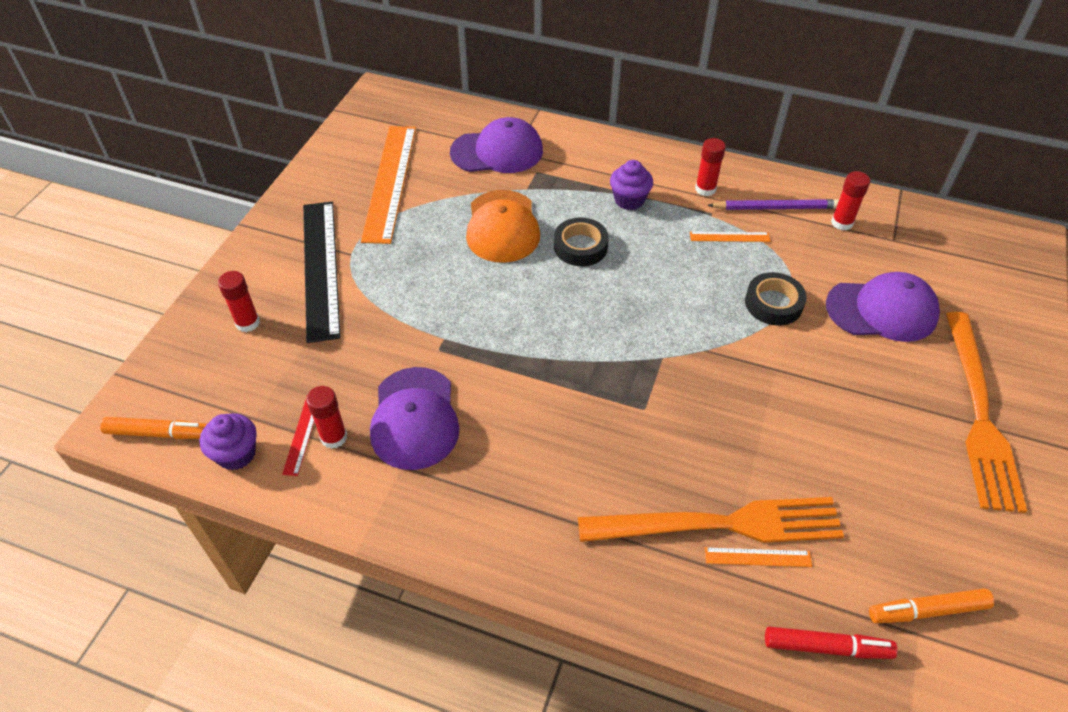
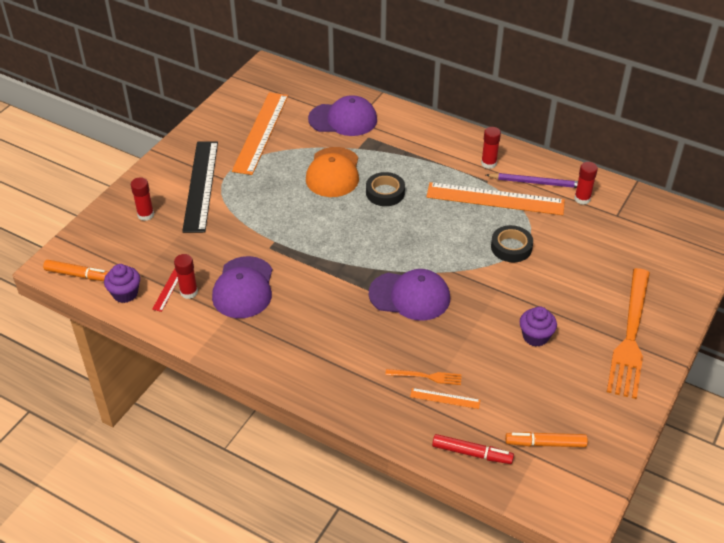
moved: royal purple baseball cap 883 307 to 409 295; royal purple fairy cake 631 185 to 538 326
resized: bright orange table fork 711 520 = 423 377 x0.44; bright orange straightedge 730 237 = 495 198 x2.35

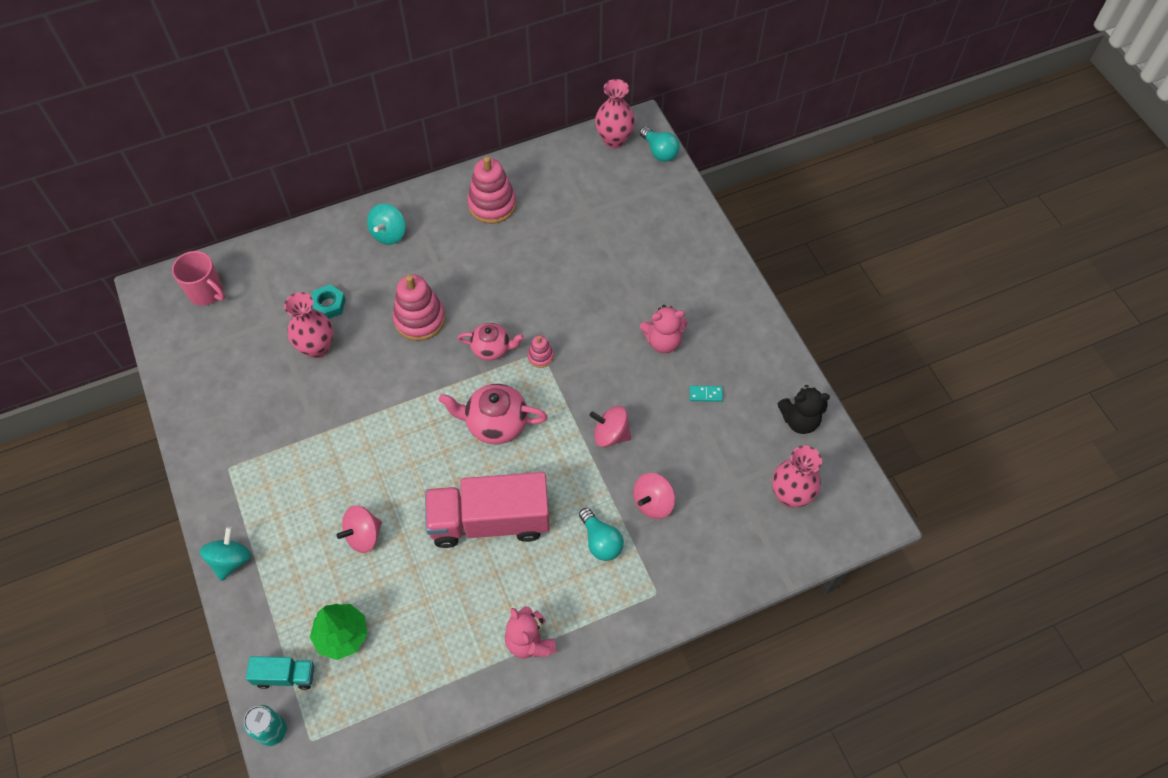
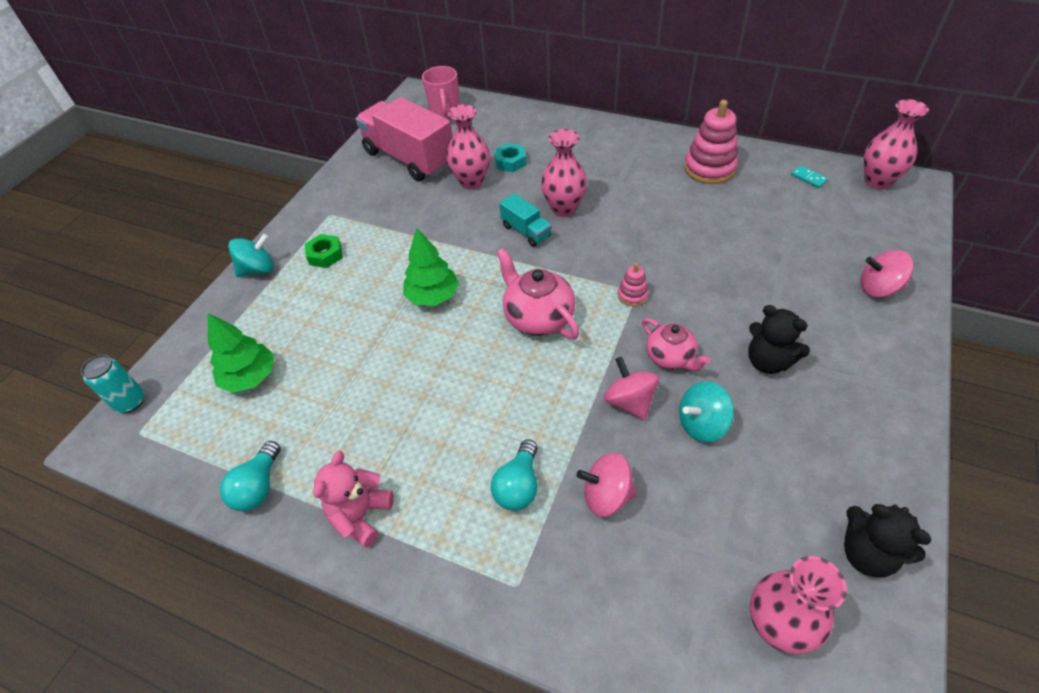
added: leaf-green hex nut 324 251; leaf-green toy tree 431 267
moved: teal lightbulb 660 144 to 250 476; rose-pink toy truck 487 510 to 404 139; teal toy truck 280 673 to 525 220; rose-pink tea pot 491 341 to 676 344; teal spinning top 386 224 to 706 412; teal domino tile 706 394 to 809 176; rose-pink spinning top 359 529 to 887 273
replaced: rose-pink ring stacker 419 308 to rose-pink vase 564 173
recoloured: rose-pink teddy 663 329 to ebony teddy 779 339

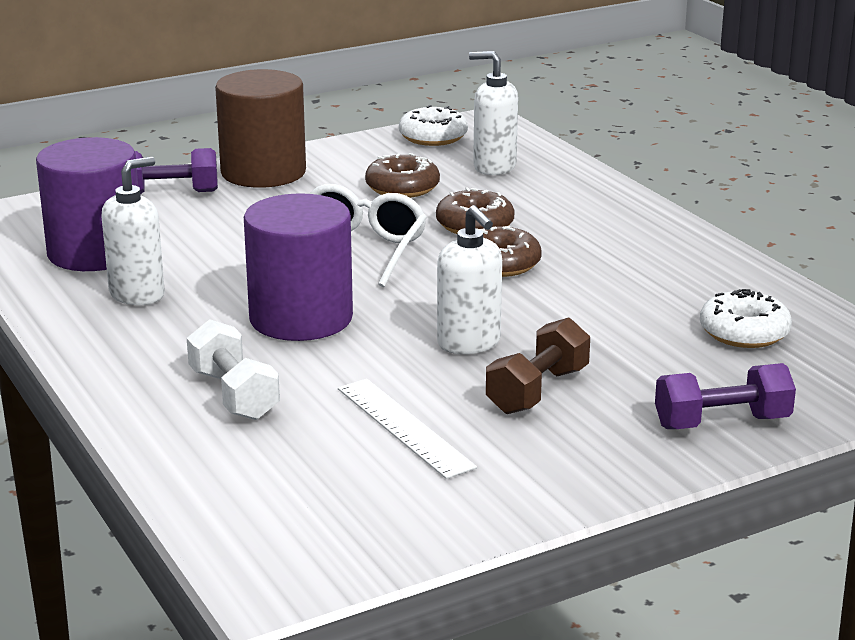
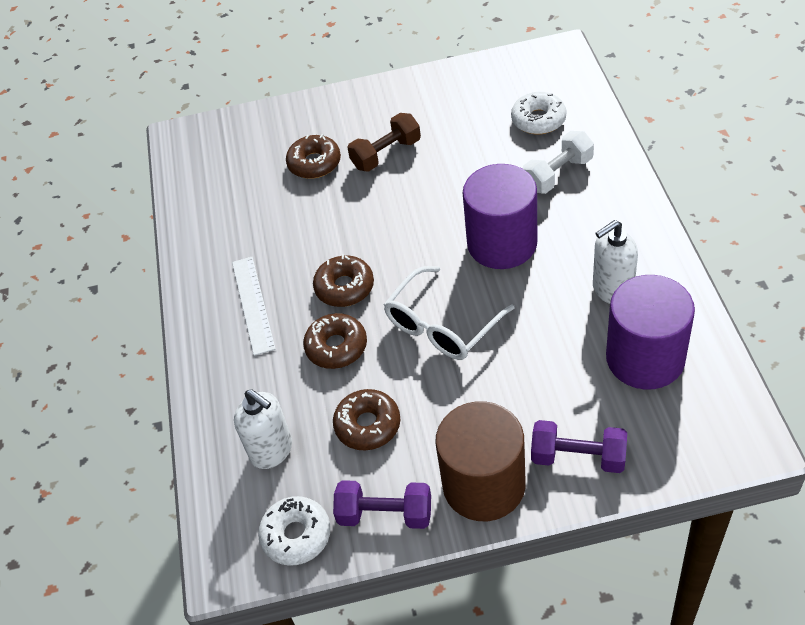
removed: white soap dispenser 469 279
added: dark brown glazed donut 313 156
moved: white straightedge 407 429 to 254 306; royal purple dumbbell 725 396 to 382 504; white glazed donut 746 318 to 538 113
turned: white dumbbell 233 369 = 558 162 60 degrees clockwise

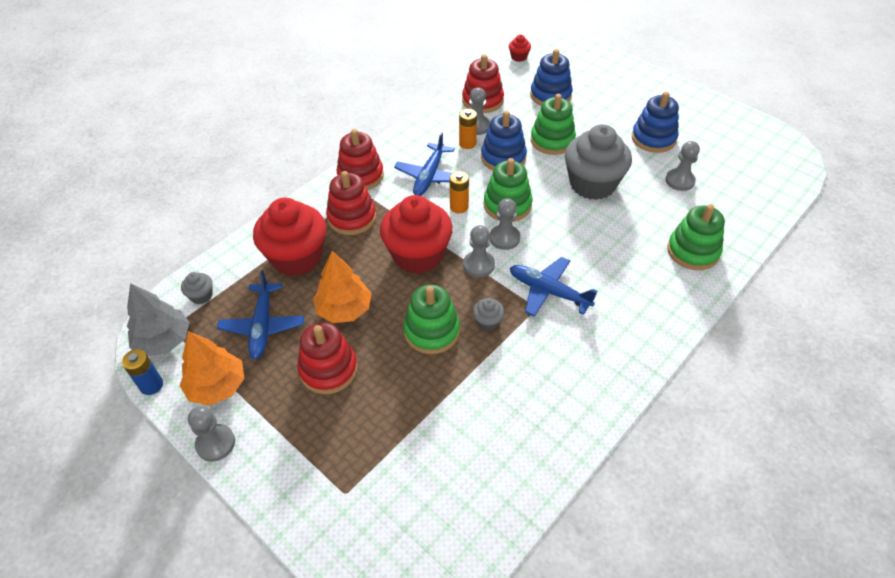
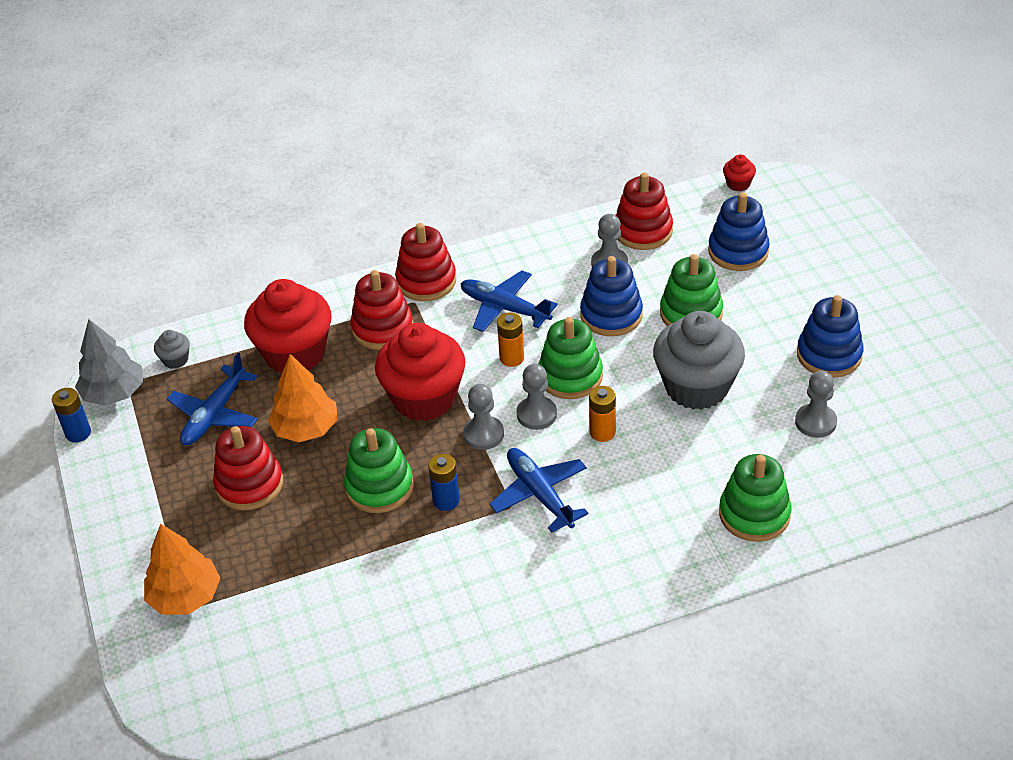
removed: ash-grey pawn 211 434
moved: bright orange toy tree 212 368 to 182 569; bright orange battery 468 129 to 602 414
replaced: ash-grey fairy cake 488 314 to cobalt battery 444 482
turned: cobalt toy plane 424 164 = 508 301 75 degrees clockwise

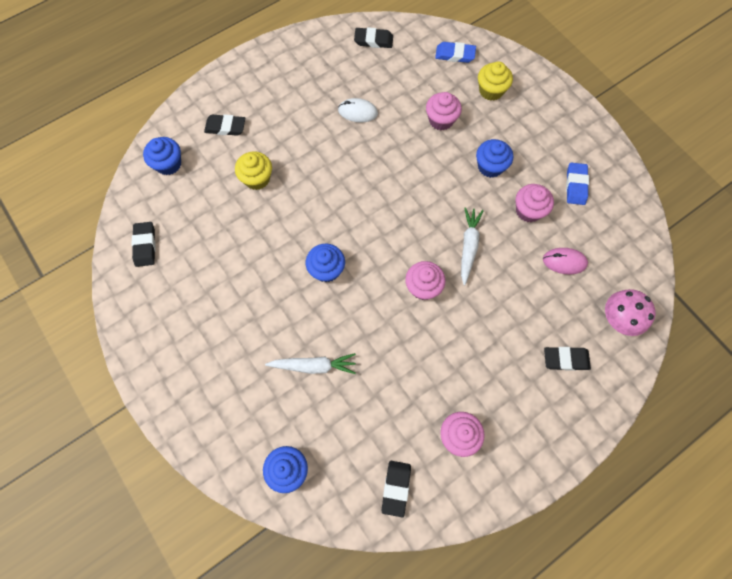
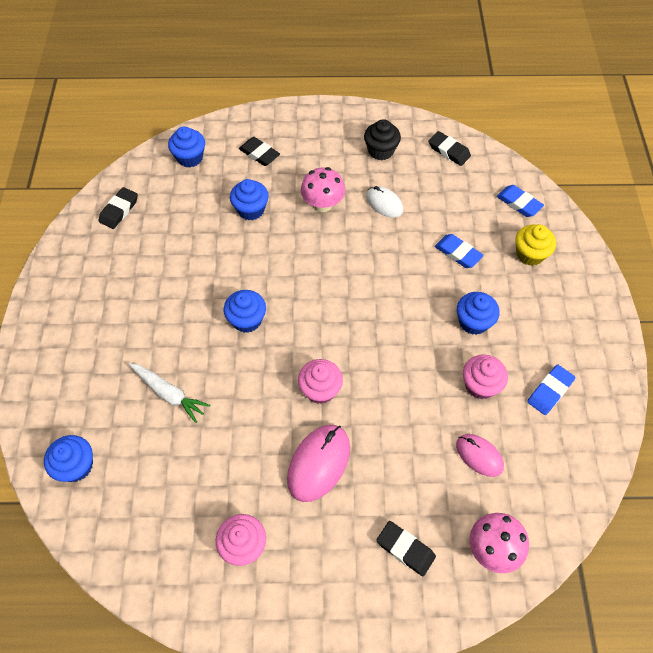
removed: ebony pencil eraser 396 489; white carrot 472 246
added: rose-pink PC mouse 318 463; rose-pink toadstool 323 189; ebony fairy cake 382 139
replaced: rose-pink fairy cake 444 111 to cobalt pencil eraser 459 251
recoloured: yellow fairy cake 253 170 to cobalt fairy cake 249 199

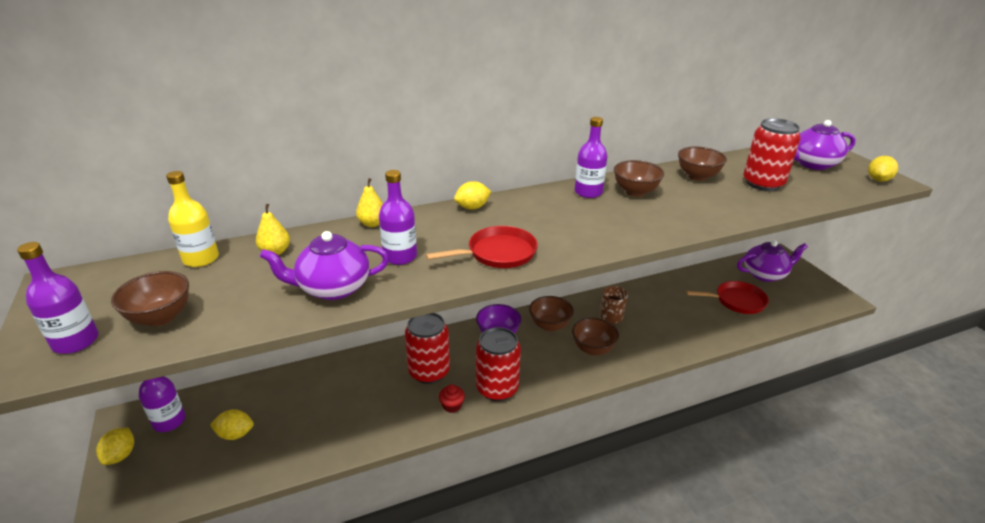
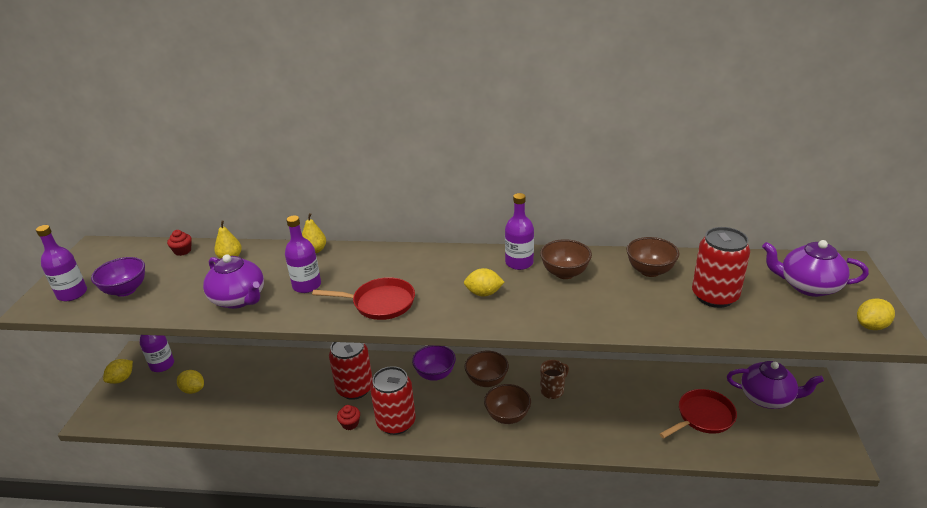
moved: yellow toy lemon 472 195 to 484 282
replaced: yellow drink bottle 192 219 to crimson fairy cake 179 243
recoloured: dark brown serving bowl 150 298 to royal purple serving bowl 118 277
turned: royal purple tea pot 324 265 = 233 281 150 degrees counterclockwise; crimson pan 727 297 = 698 413 60 degrees counterclockwise

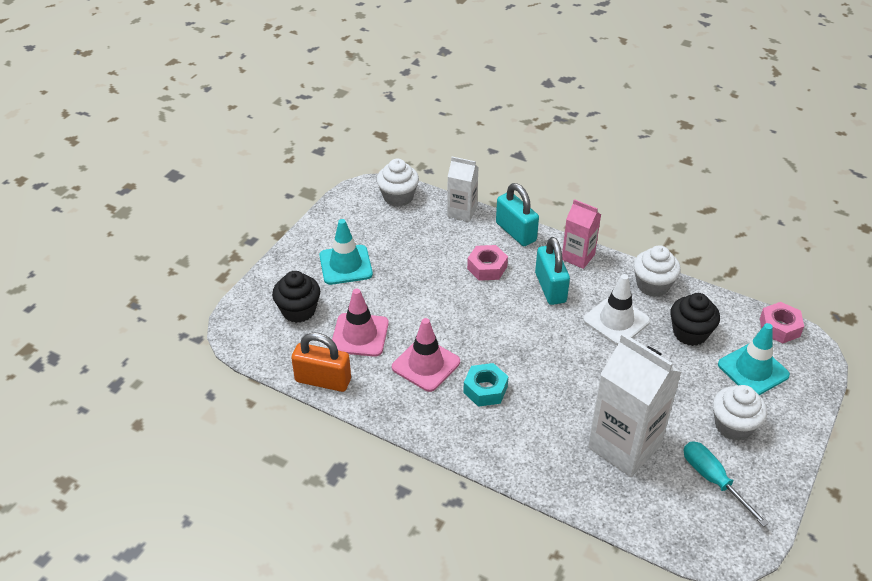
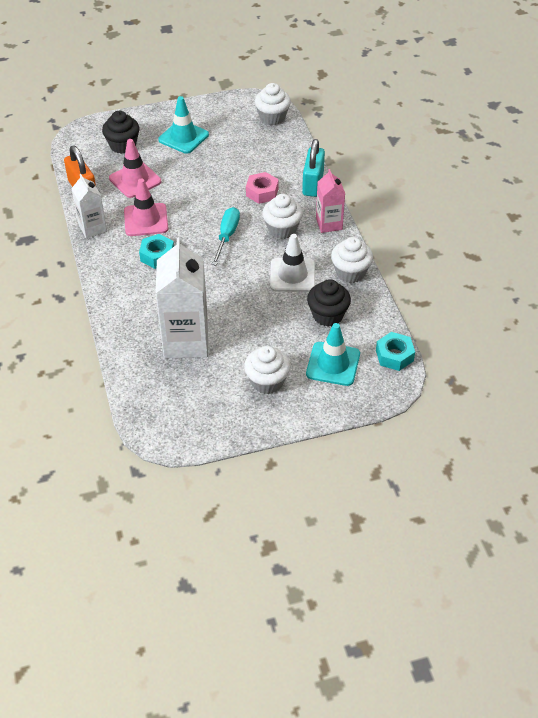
moved: white juice carton 462 189 to 89 206; teal hand screwdriver 726 484 to 226 236
replaced: teal small lock 552 271 to white fairy cake 282 216
recoloured: rose-pink hex nut 782 322 to teal hex nut 395 351

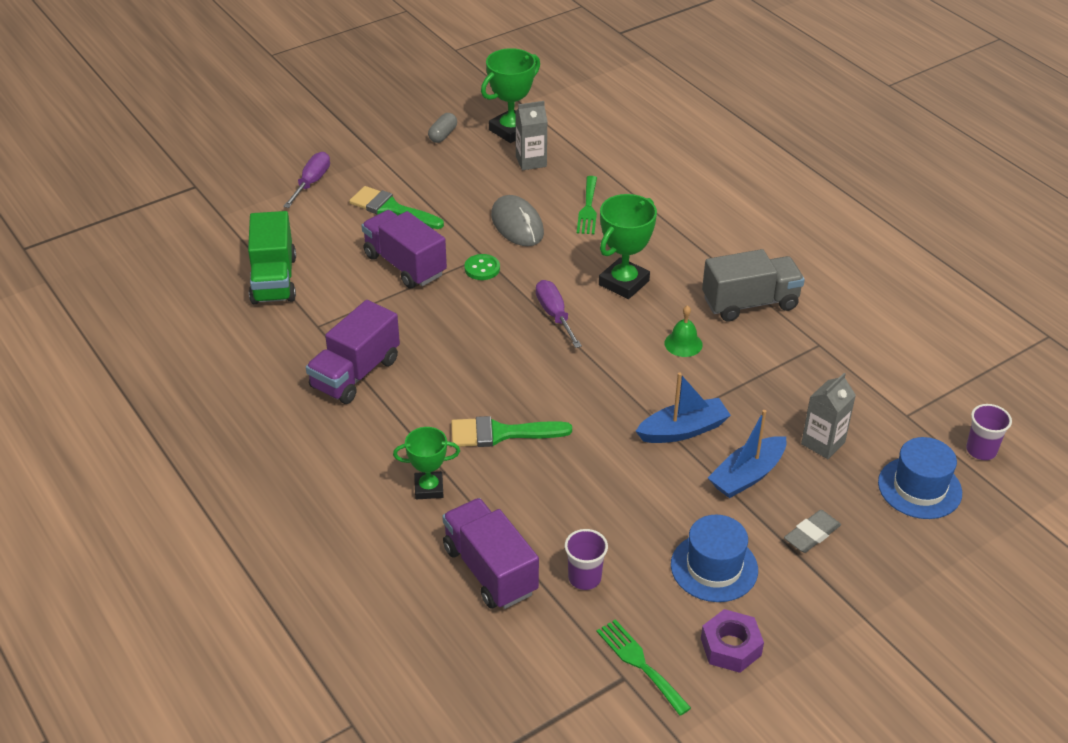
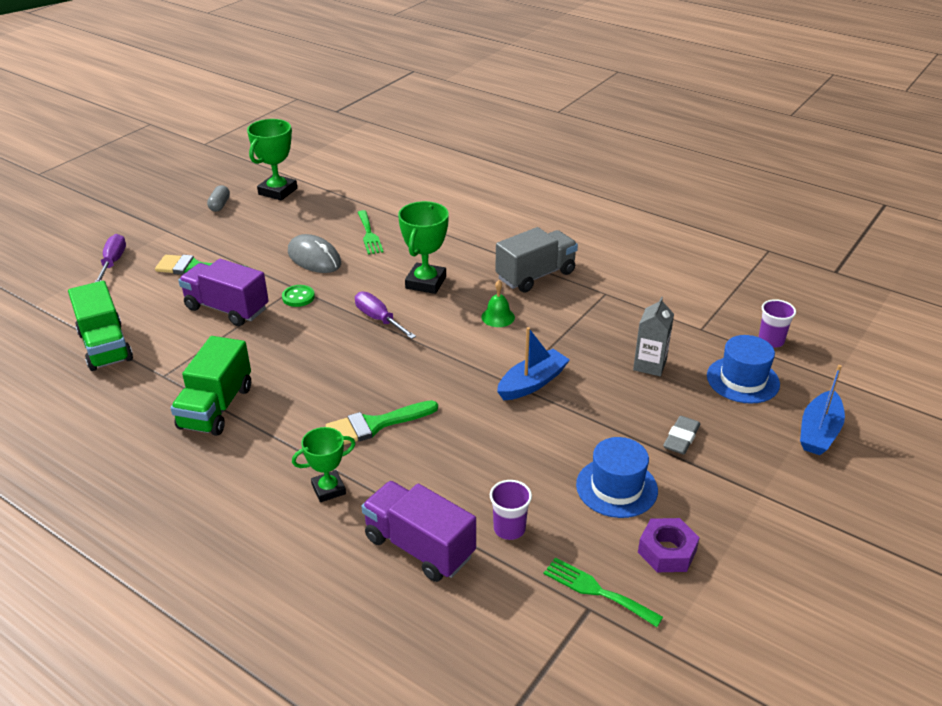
removed: ash-grey juice carton 531 135
moved: cobalt boat 747 454 to 822 410
recoloured: royal purple toy truck 353 352 to leaf-green toy truck 211 386

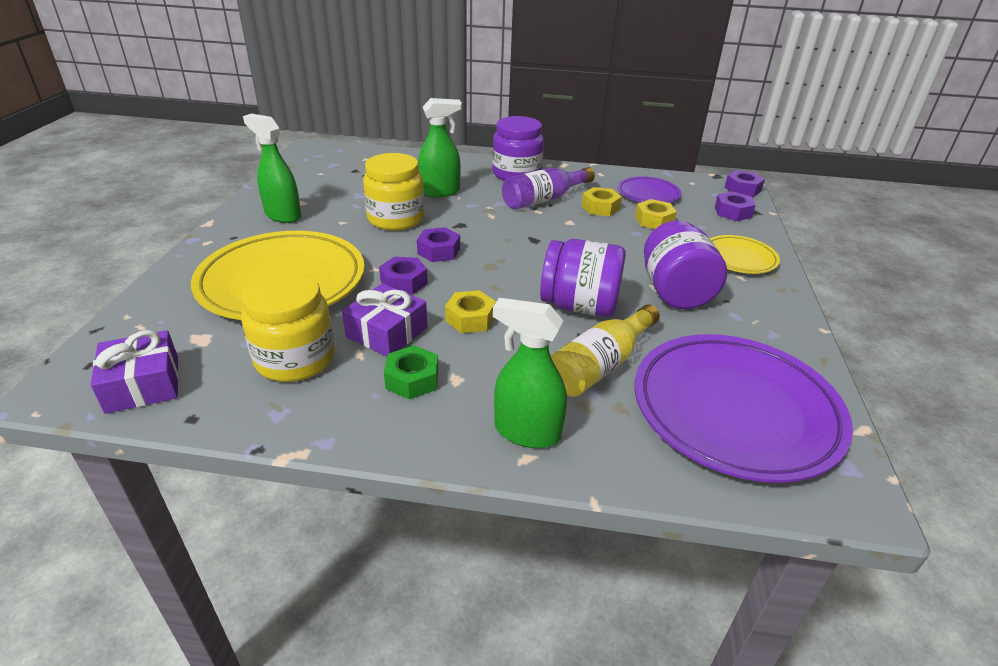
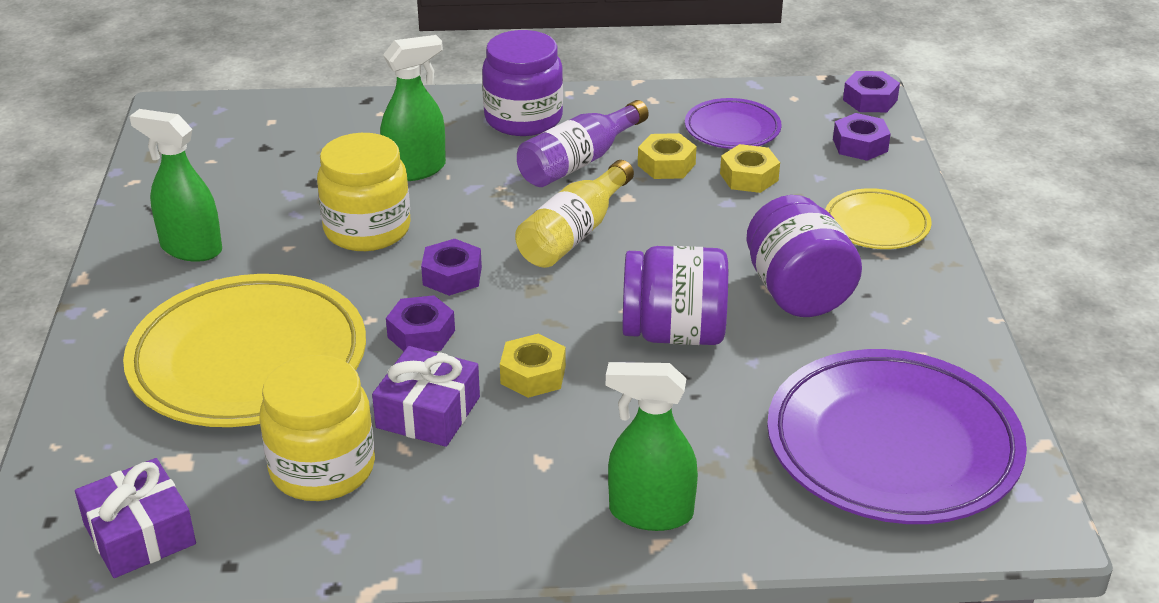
removed: leaf-green hex nut 411 372
moved: yellow drink bottle 605 350 to 574 214

